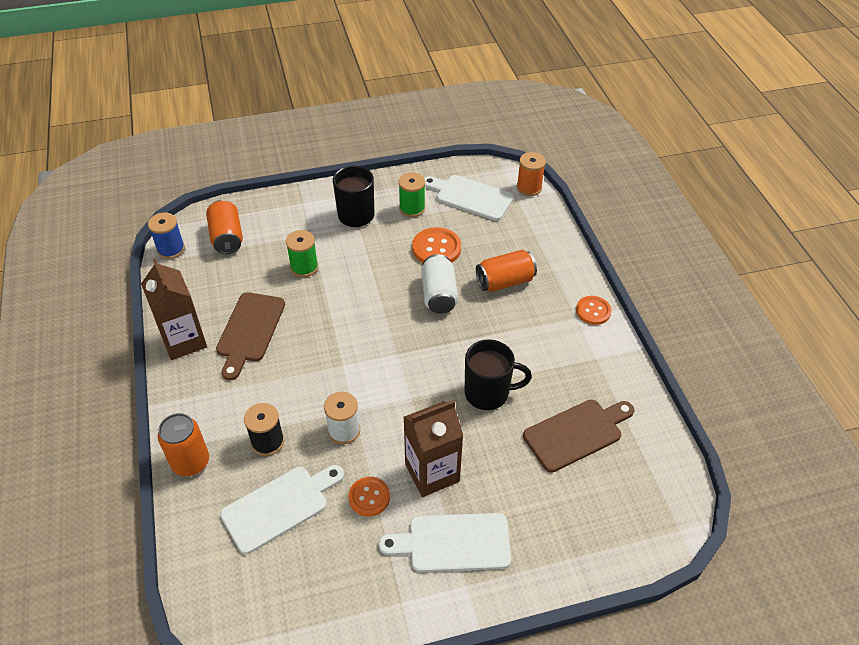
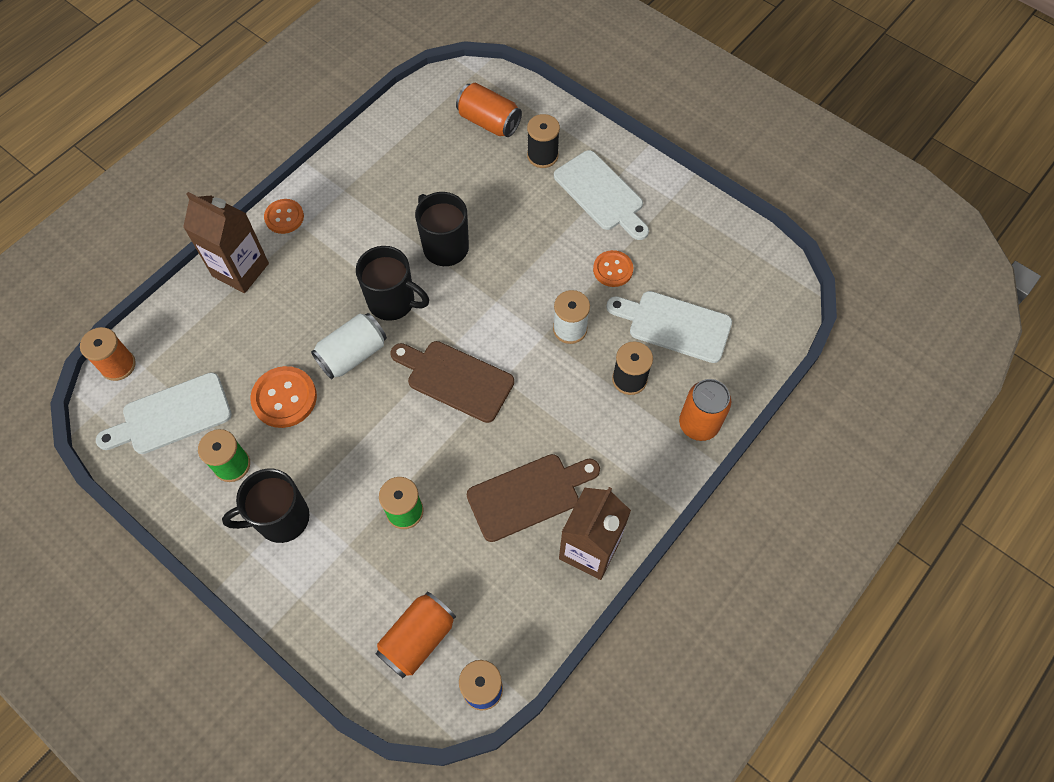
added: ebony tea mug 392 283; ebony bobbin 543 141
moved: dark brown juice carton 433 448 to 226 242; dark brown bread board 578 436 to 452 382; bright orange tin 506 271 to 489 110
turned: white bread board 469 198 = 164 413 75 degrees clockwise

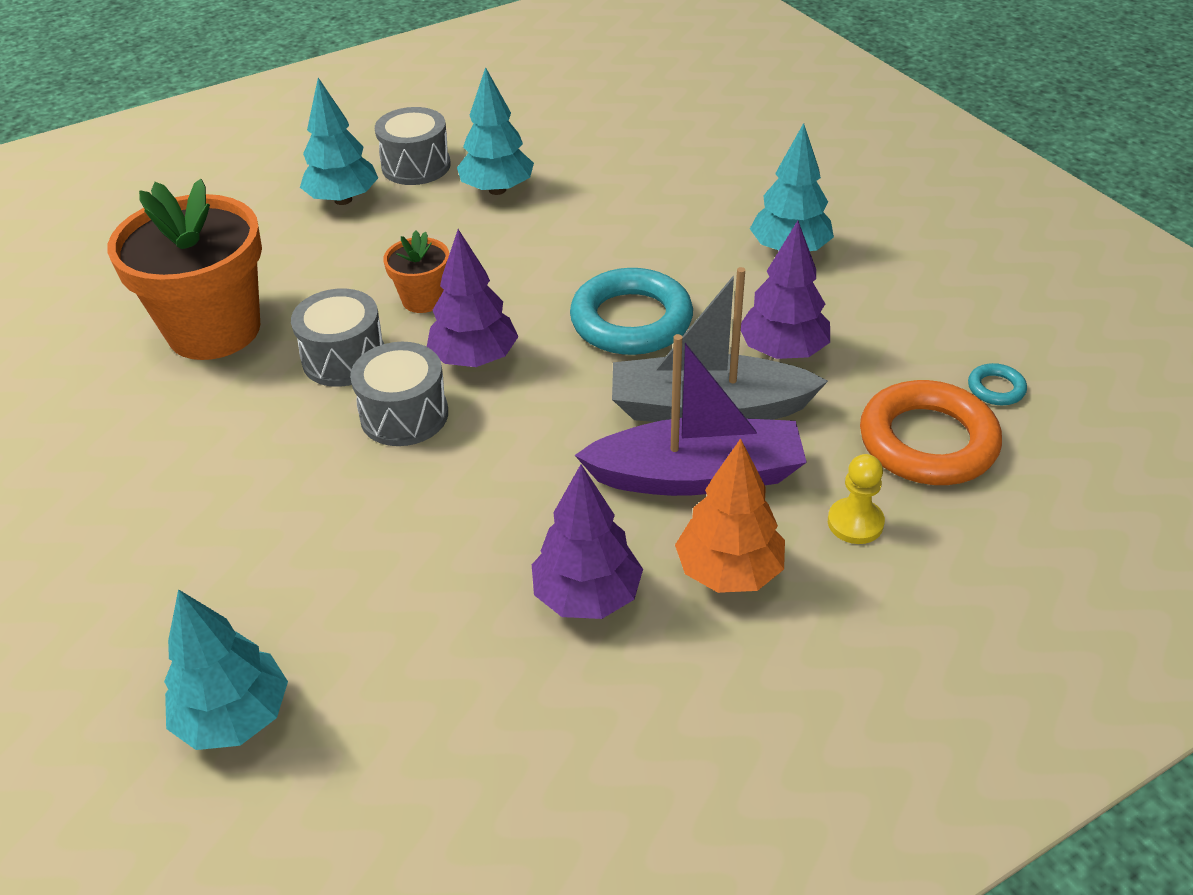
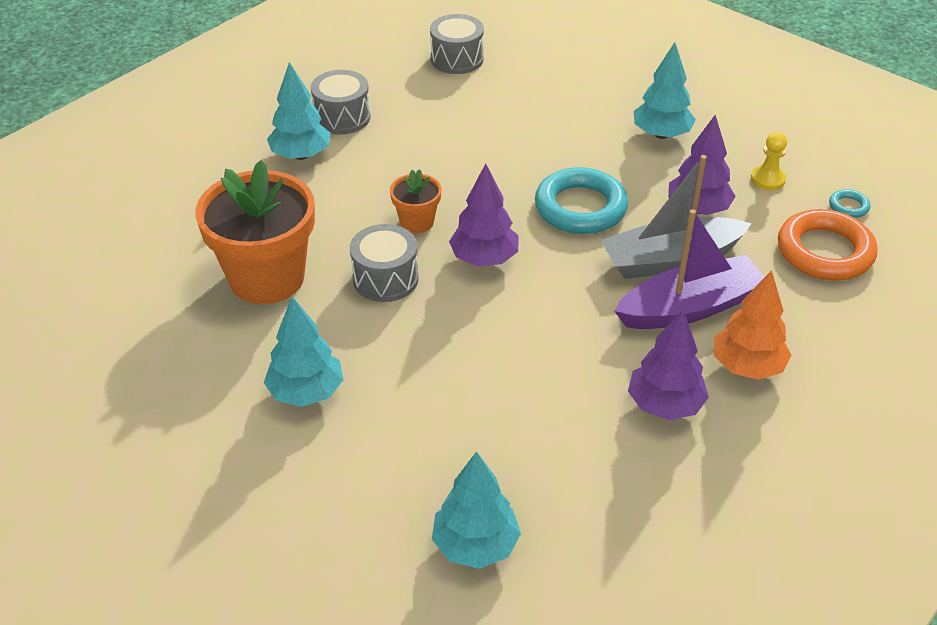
moved: teal toy tree 495 131 to 304 351; ash-grey snare drum 399 394 to 457 44; yellow pawn 856 499 to 769 161

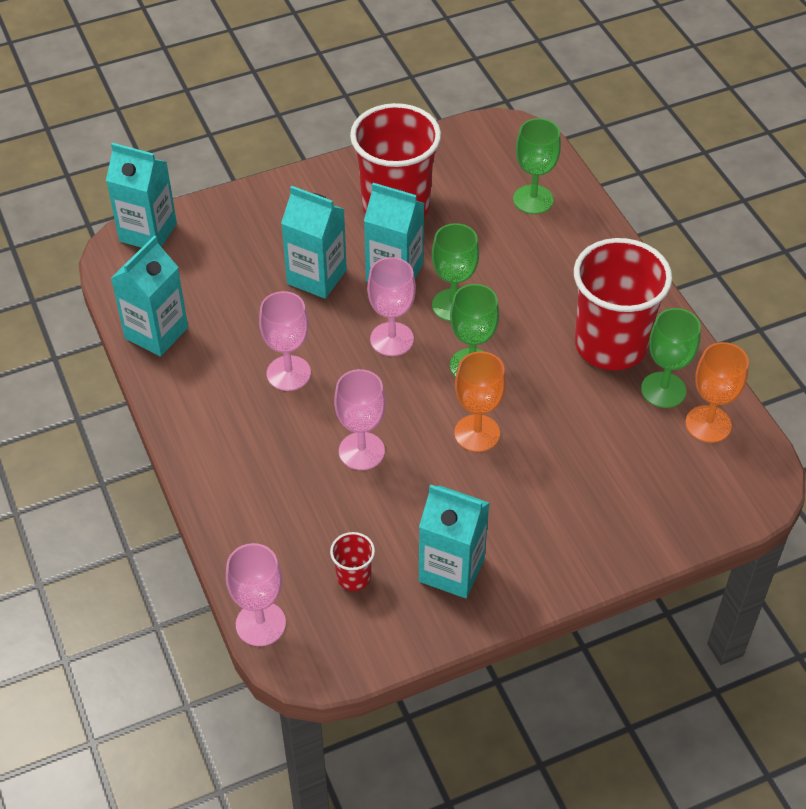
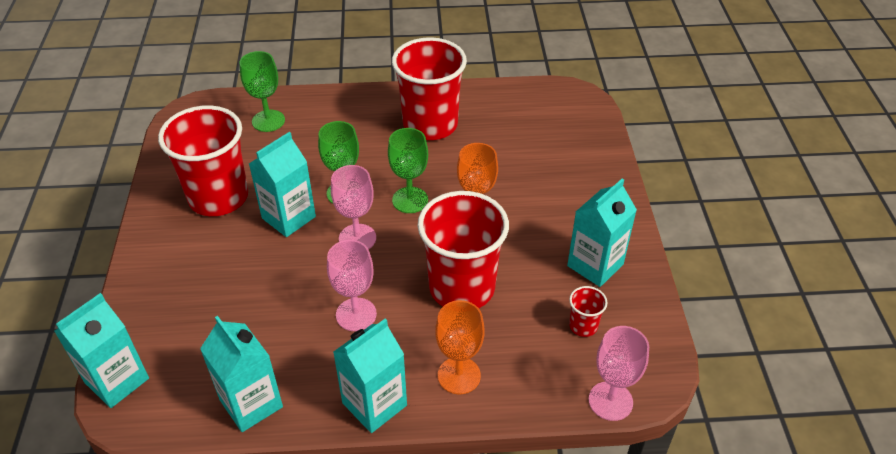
removed: leaf-green goblet 671 358
moved: teal juice carton 314 242 to 370 376; bright orange goblet 717 392 to 460 347
replaced: rose-pink goblet 360 419 to crimson beaker 463 249

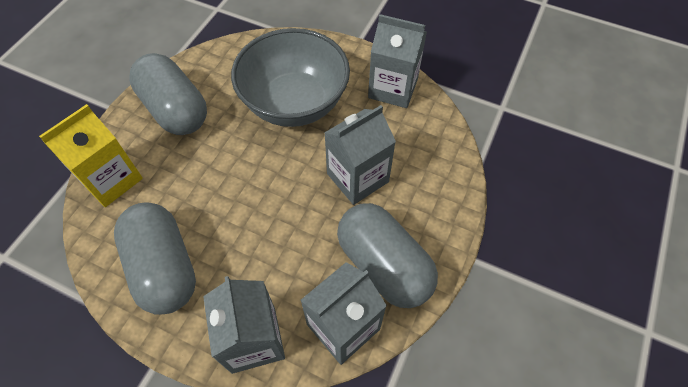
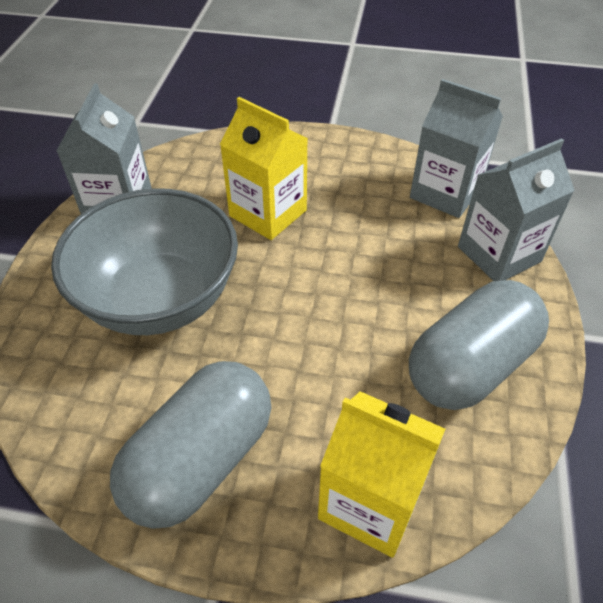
removed: ash-grey pill shape 387 255
recoloured: ash-grey juice carton 360 155 to yellow juice carton 264 168

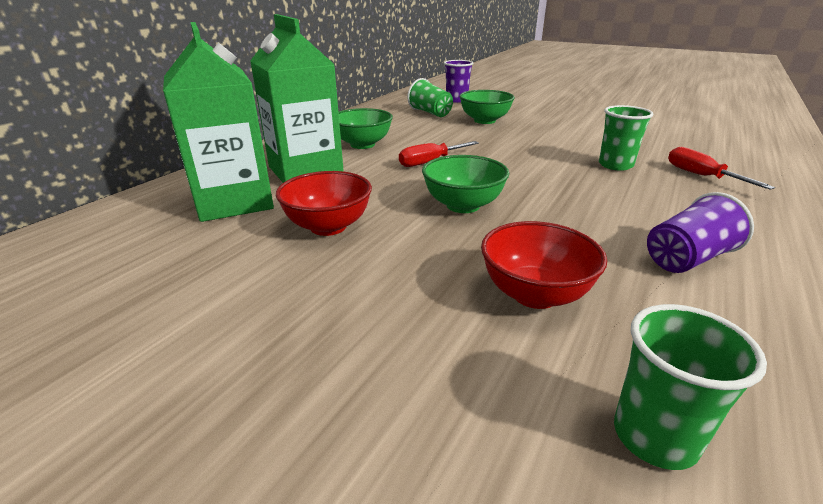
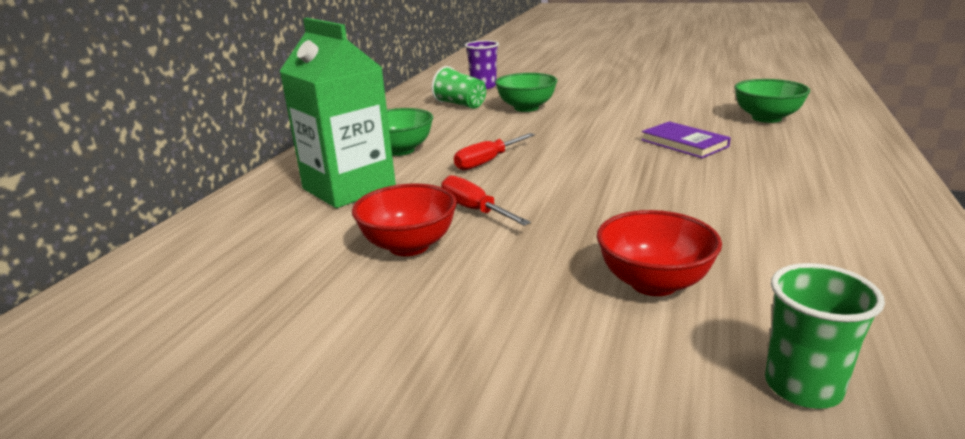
removed: leaf-green juice carton 218 122; royal purple beaker 700 232
moved: crimson hand screwdriver 721 168 to 486 200; leaf-green serving bowl 466 184 to 772 101
replaced: leaf-green beaker 626 138 to royal purple hardcover 686 139

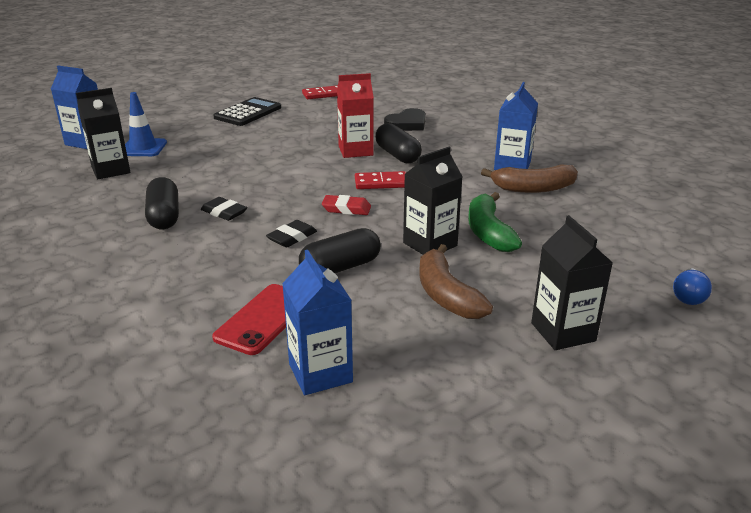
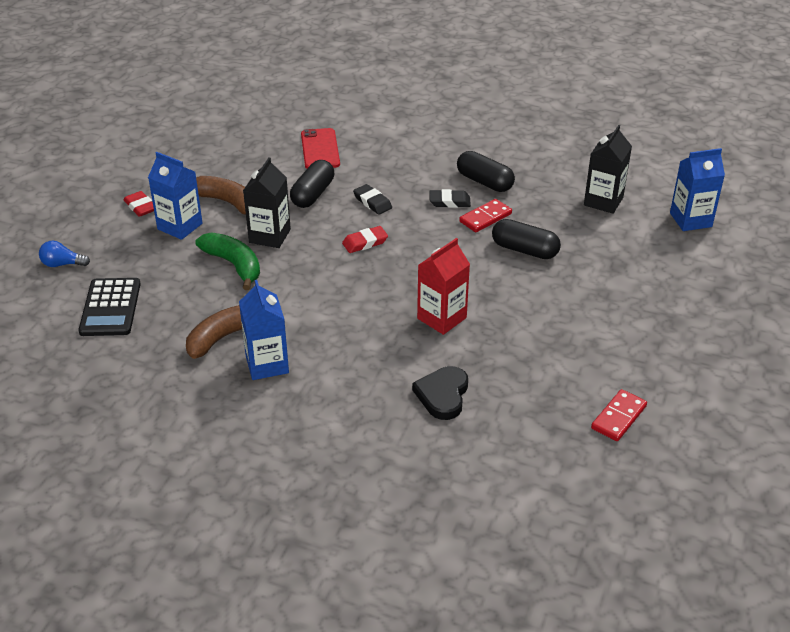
removed: cobalt traffic cone 146 124
moved: ebony pocket calculator 247 111 to 109 307; cobalt juice carton 317 322 to 175 196; crimson domino tile 380 180 to 485 215; ebony pill shape 398 143 to 526 239
replaced: ebony juice carton 572 282 to crimson pencil eraser 139 204
turned: cobalt lightbulb 692 286 = 64 254 75 degrees counterclockwise; ebony pencil eraser 291 233 = 372 199 45 degrees counterclockwise

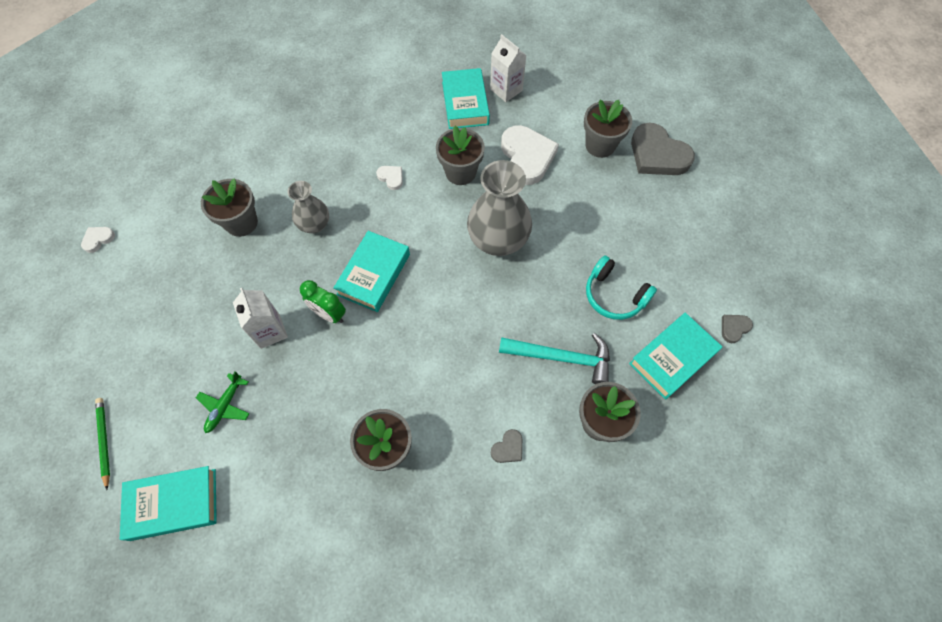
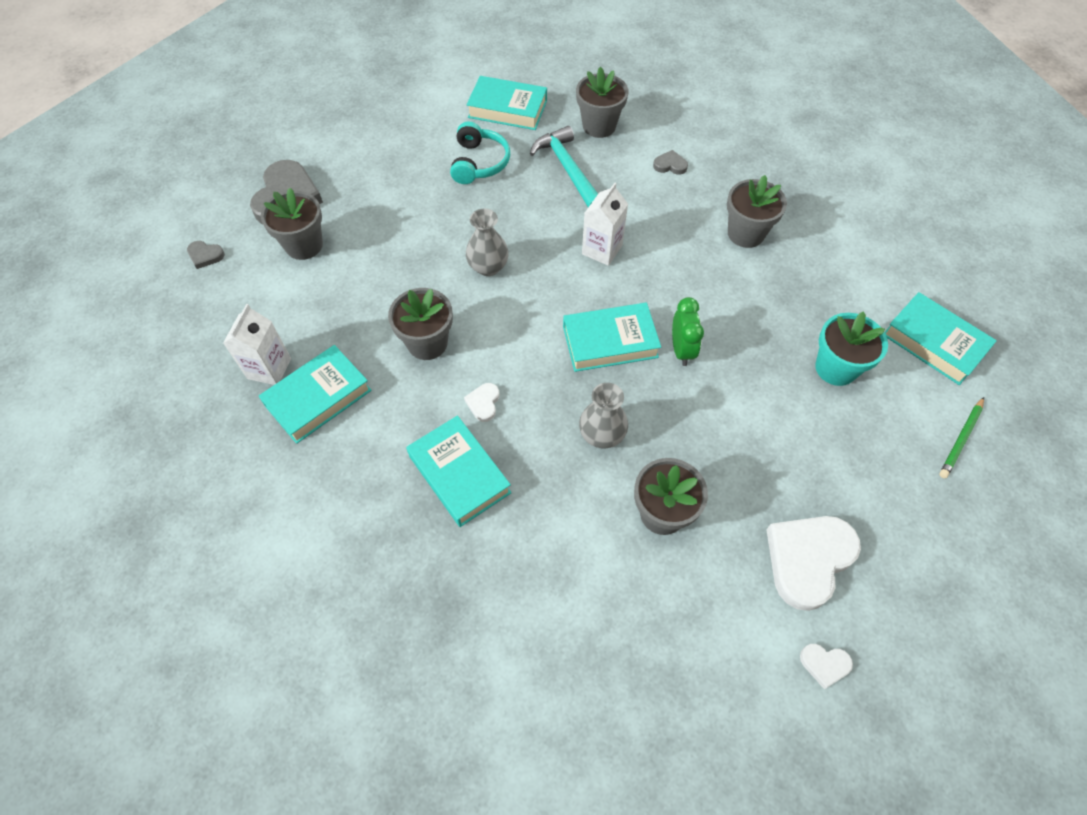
added: teal hardcover 458 471
moved: ash-grey heart 737 329 to 206 255; white juice carton 260 318 to 605 224; white heart 530 155 to 813 563
replaced: leaf-green toy plane 223 402 to teal flower pot 851 348
resized: ash-grey vase 499 208 = 487 242 x0.58

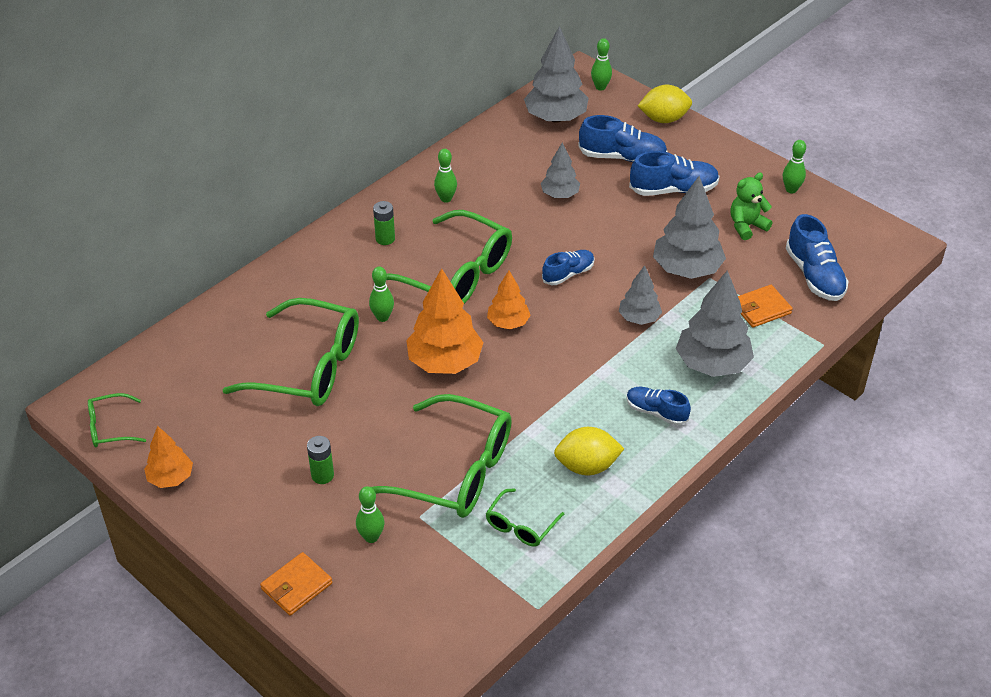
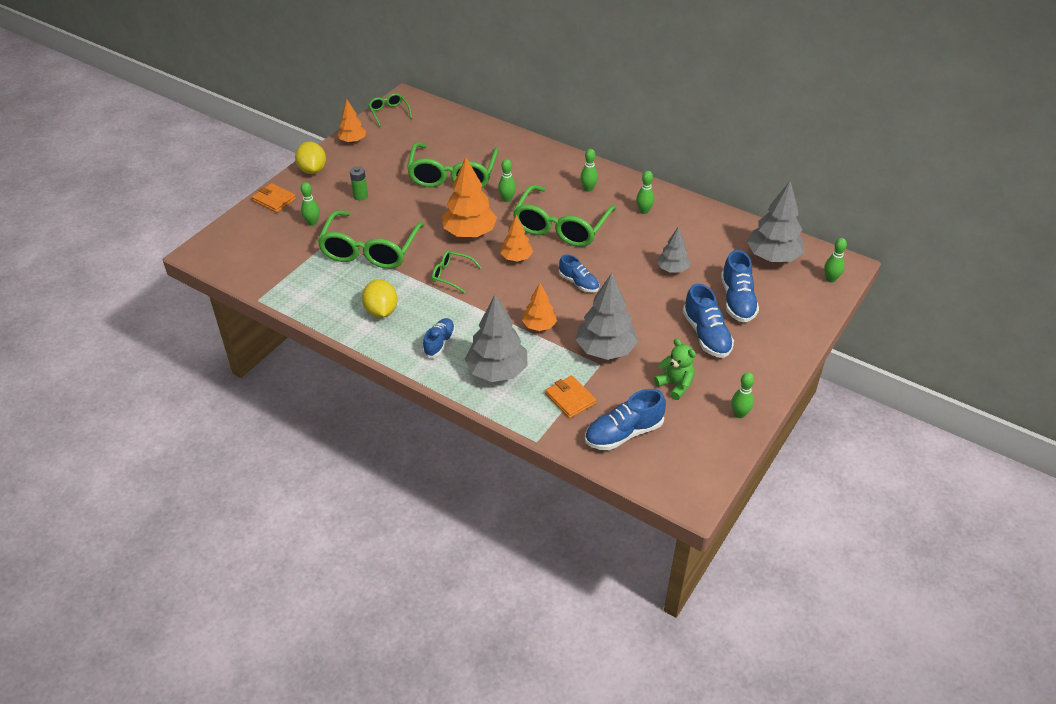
moved: yellow toy lemon 665 104 to 310 158; leaf-green eyeglasses 525 517 to 456 272
replaced: leaf-green battery 384 223 to leaf-green bowling pin 589 170
recoloured: ash-grey toy tree 640 295 to bright orange toy tree 539 307

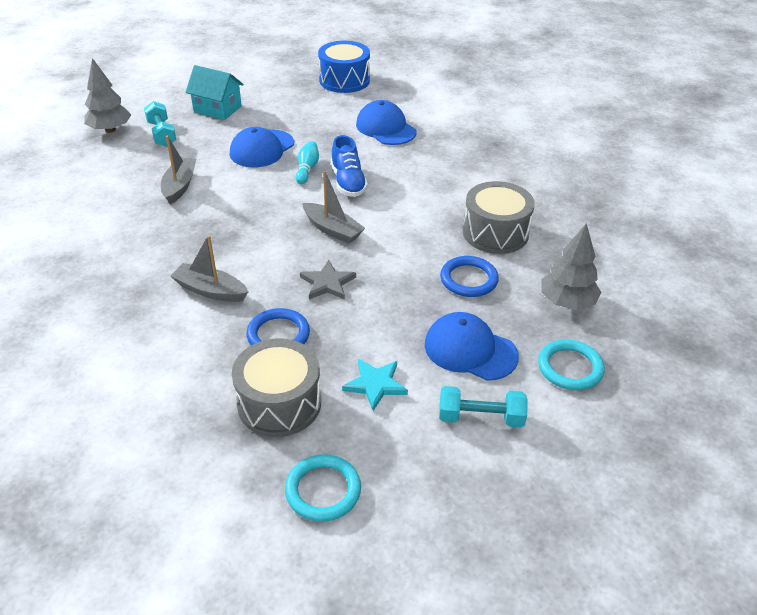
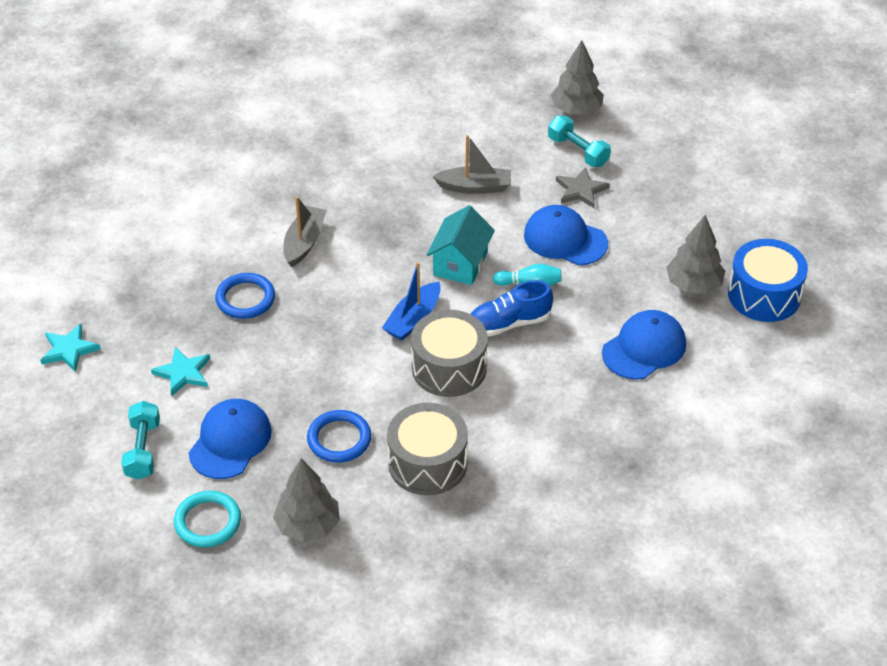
added: ash-grey toy tree 695 254
moved: ash-grey snare drum 276 387 to 449 353; teal toy house 215 92 to 461 245; ash-grey star 328 280 to 583 187
replaced: teal torus 323 488 to teal star 70 348
recoloured: ash-grey boat 333 207 to cobalt boat 411 301
turned: teal dumbbell 160 124 = 579 141 75 degrees clockwise

